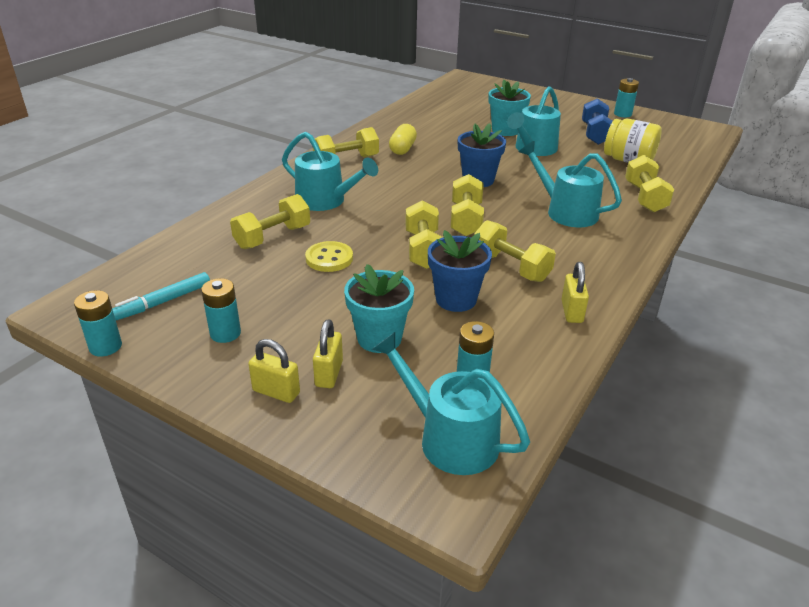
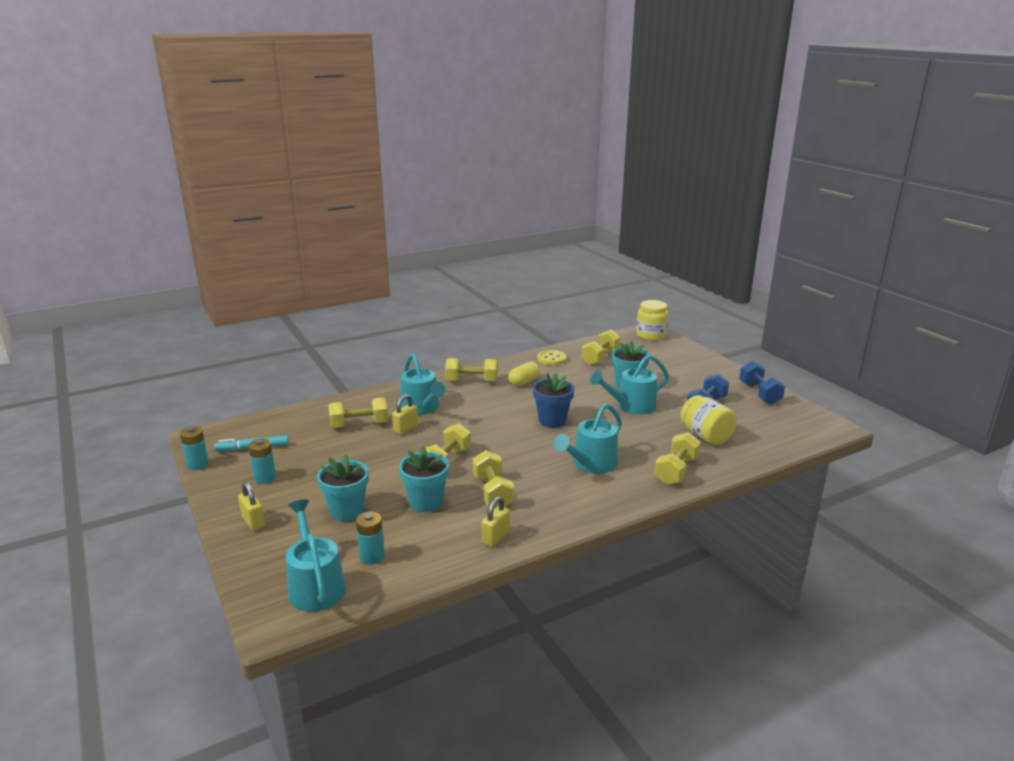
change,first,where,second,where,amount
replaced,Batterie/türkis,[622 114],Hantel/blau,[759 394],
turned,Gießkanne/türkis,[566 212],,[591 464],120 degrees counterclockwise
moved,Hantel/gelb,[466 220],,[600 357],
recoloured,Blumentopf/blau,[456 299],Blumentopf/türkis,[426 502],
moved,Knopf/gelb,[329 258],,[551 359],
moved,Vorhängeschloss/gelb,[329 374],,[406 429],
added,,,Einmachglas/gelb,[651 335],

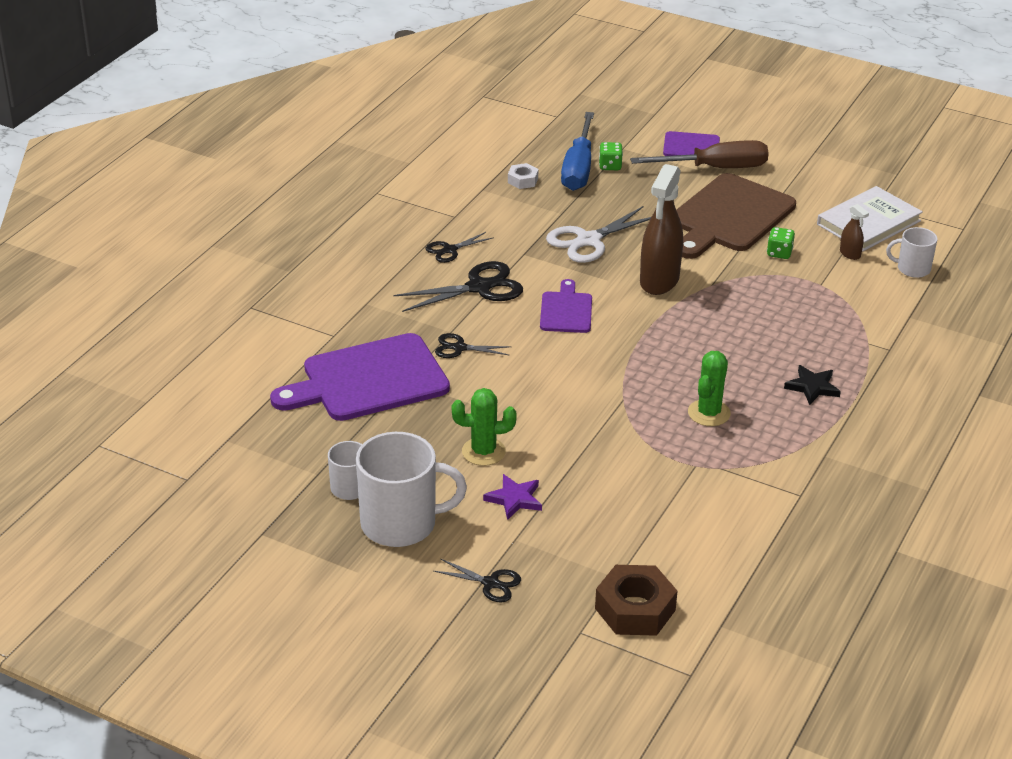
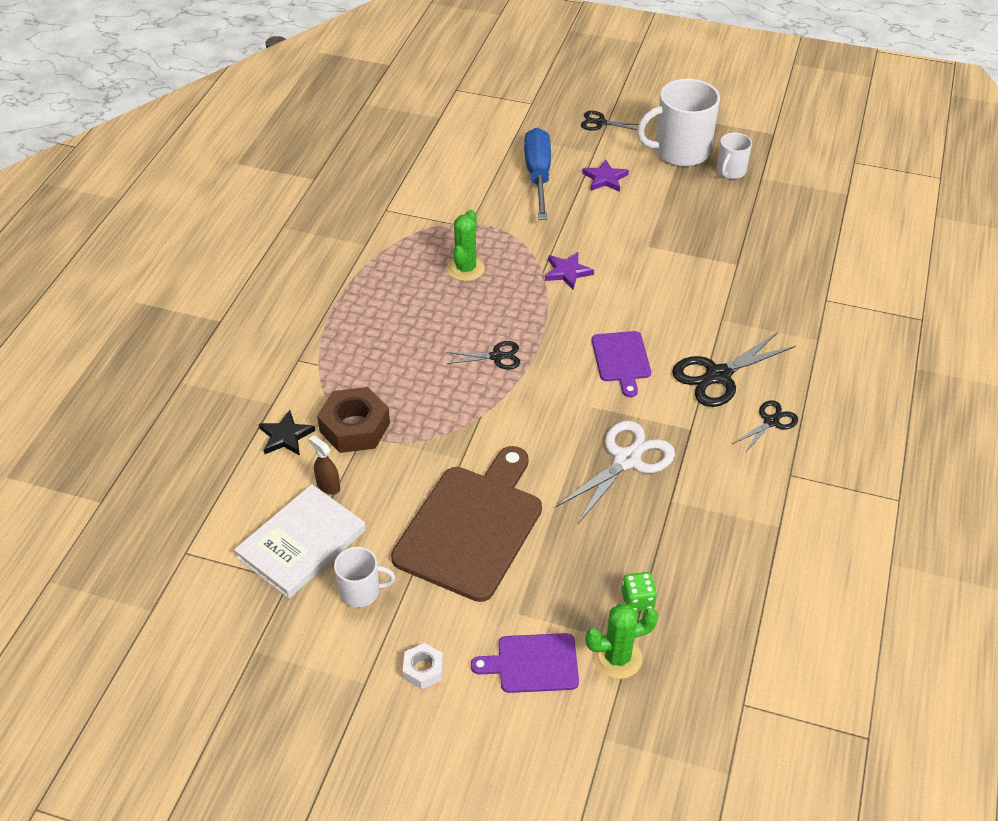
change,first,where,second,where,amount
moved,Schraubenzieher/blau,[578 168],,[538 175],
removed,Schraubenzieher/braun,[715 168],,,
moved,Sechskantmutter/weiß,[522 180],,[423 669],
removed,Sprühflasche/braun,[659 281],,,
removed,Spielwürfel/grün,[779 253],,,
moved,Tasse/weiß,[912 269],,[361 591],
removed,Schneidebrett/lila,[369 380],,,
moved,Schere/schwarz,[459 348],,[497 356],
moved,Stern/schwarz,[812 387],,[286 436],
moved,Kaktus/grün,[483 452],,[617 658],
moved,Sechskantmutter/braun,[635 609],,[355 427],
added,,,Stern/lila,[567 272],

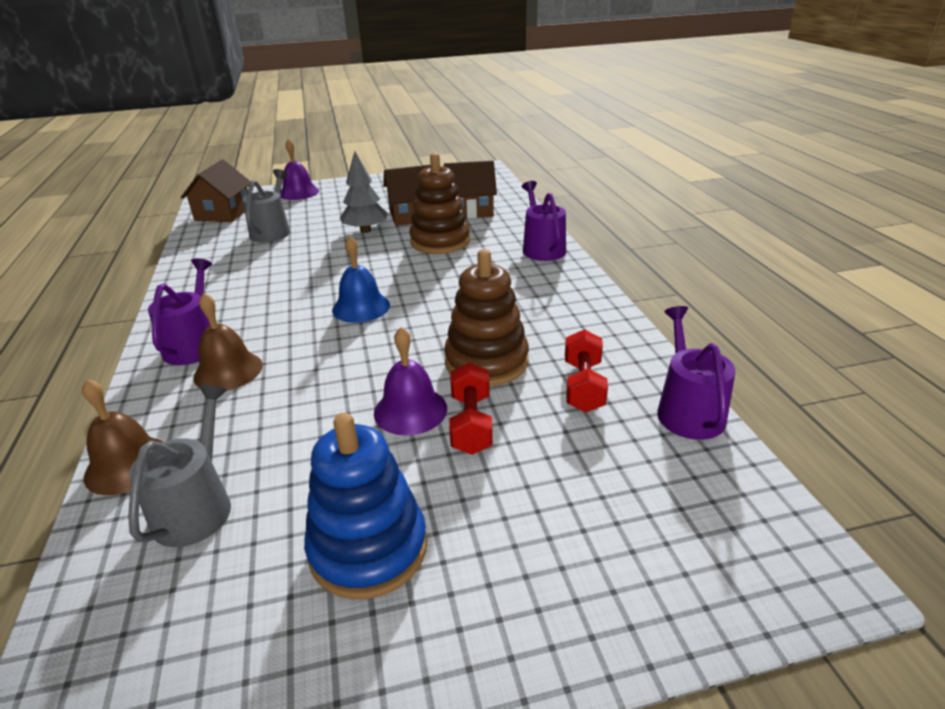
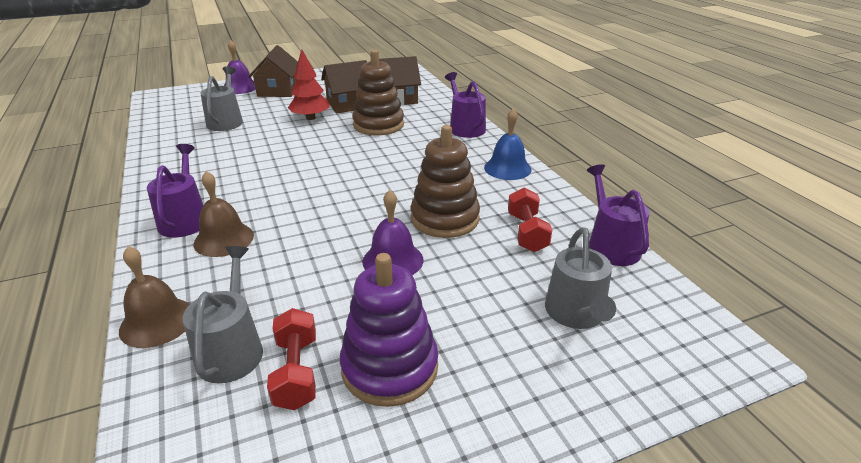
change,first,where,second,where,amount
recoloured,Baum/grau,[365 230],Baum/rot,[310 118],
moved,Haus/braun,[223 213],,[278 90],
moved,Glocke/blau,[361 307],,[507 168],
moved,Hantel/rot,[471 424],,[296 372],
recoloured,Stapelspielzeug/blau,[368 548],Stapelspielzeug/lila,[390 368],
added,,,Gießkanne/grau,[576 314],

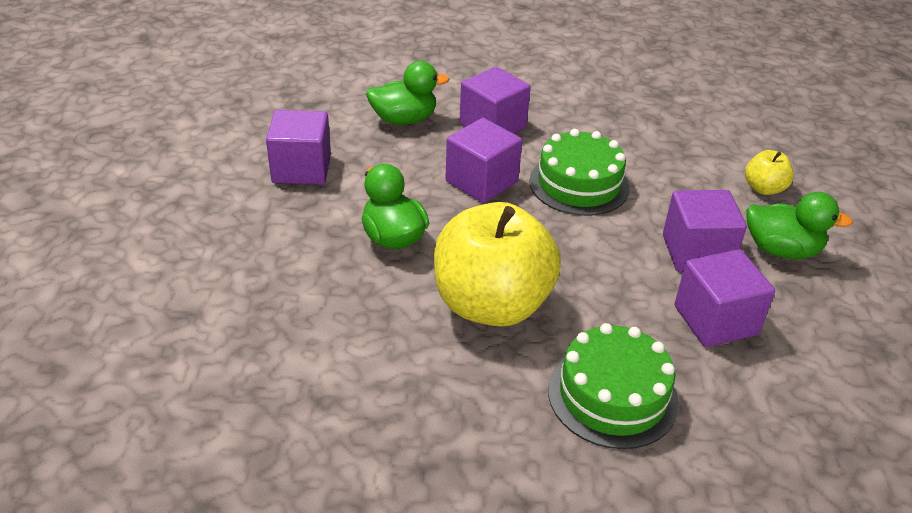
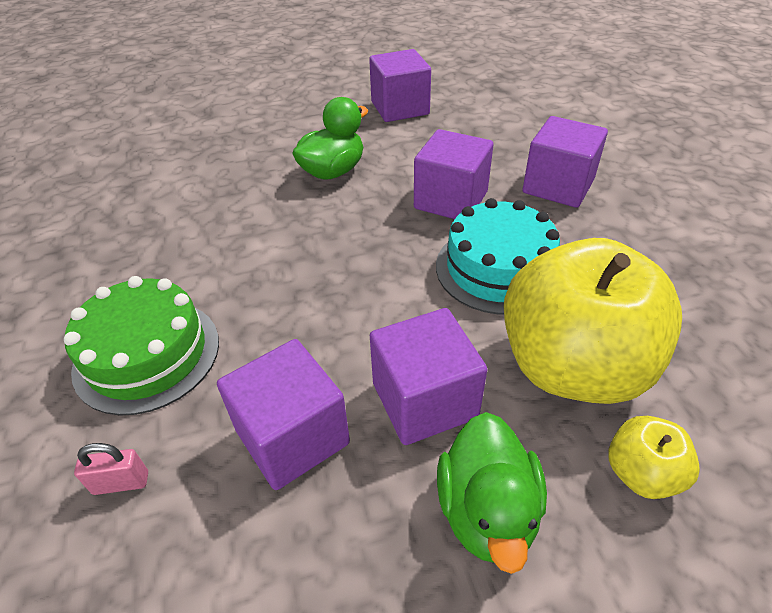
change,first,where,second,where,amount
removed,Ente/grün,[404 119],,,
recoloured,Kuchen/grün,[579 184],Kuchen/türkis,[498 268],
moved,Apfel/gelb,[491 304],,[572 366],
added,,,Vorhängeschloss/rosa,[121 483],

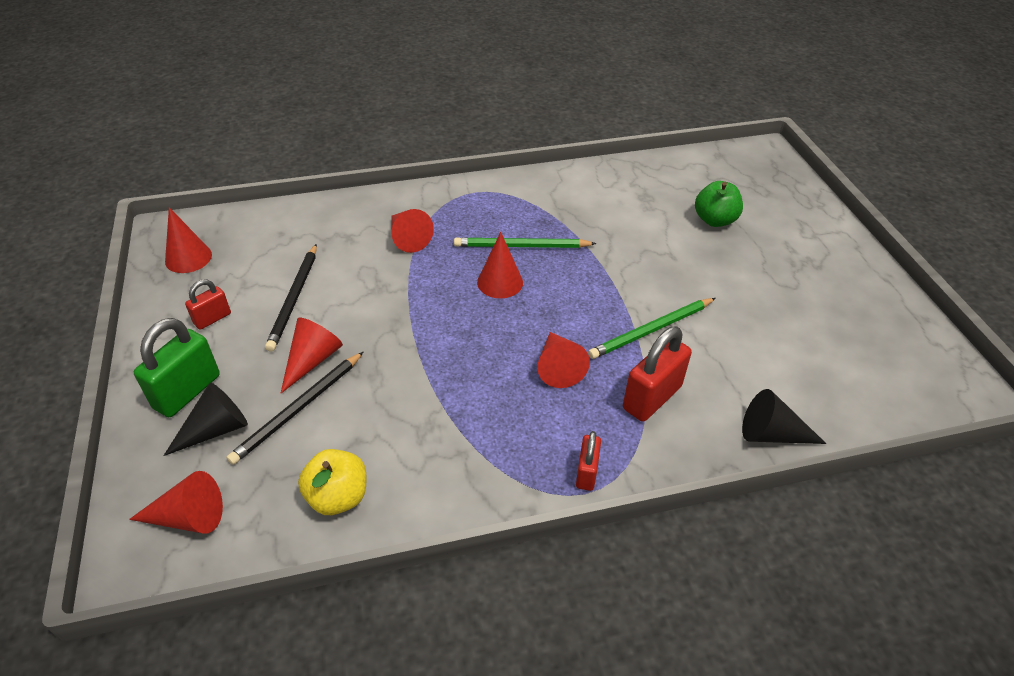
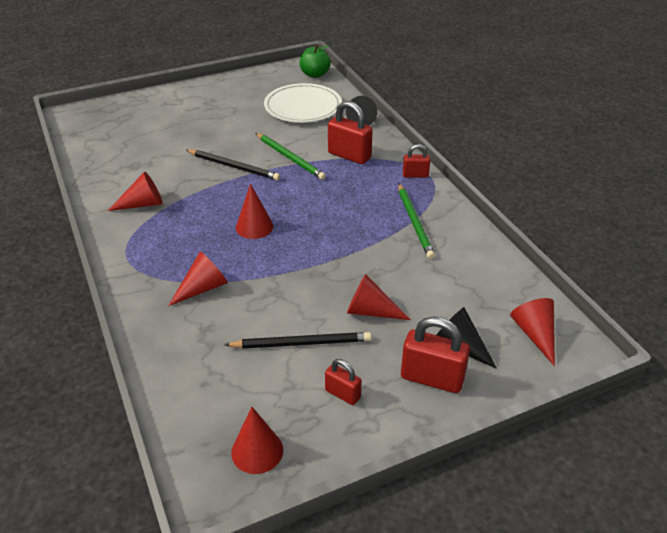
change,first,where,second,where,amount
moved,Apfel/grün,[714 220],,[315 74],
moved,Bleistift/grün,[521 246],,[414 222],
recoloured,Vorhängeschloss/grün,[187 392],Vorhängeschloss/rot,[432 378],
moved,Kegel/rot,[558 367],,[142 204],
moved,Bleistift/schwarz,[298 409],,[234 167],
removed,Apfel/gelb,[338 497],,,
added,,,Teller/weiß,[303 107],

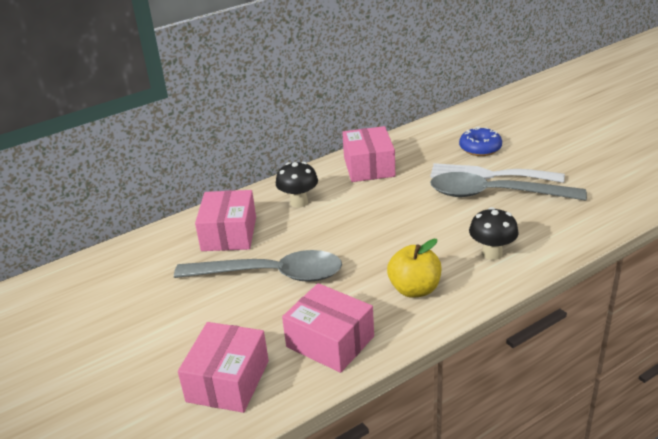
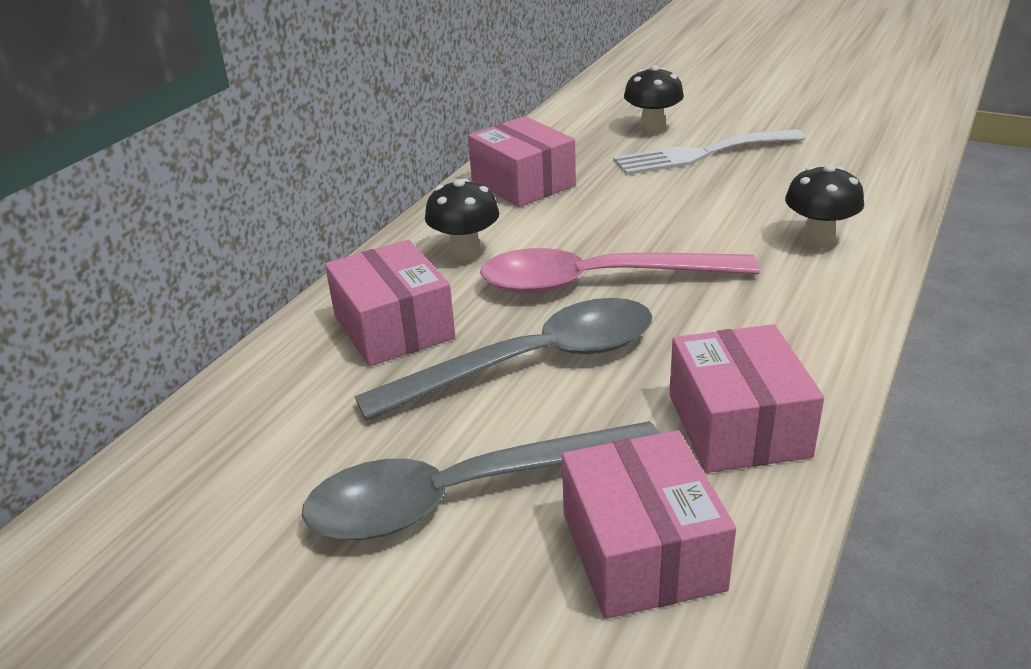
change,first,where,second,where,amount
replaced,Donut/blau,[480 148],Pilz/schwarz,[652 128],
moved,Löffel/grau,[494 194],,[462 495],
removed,Apfel/gelb,[414 289],,,
turned,Schachtel/rosa,[330 341],,[738 425],75 degrees clockwise
added,,,Löffel/rosa,[596 282],

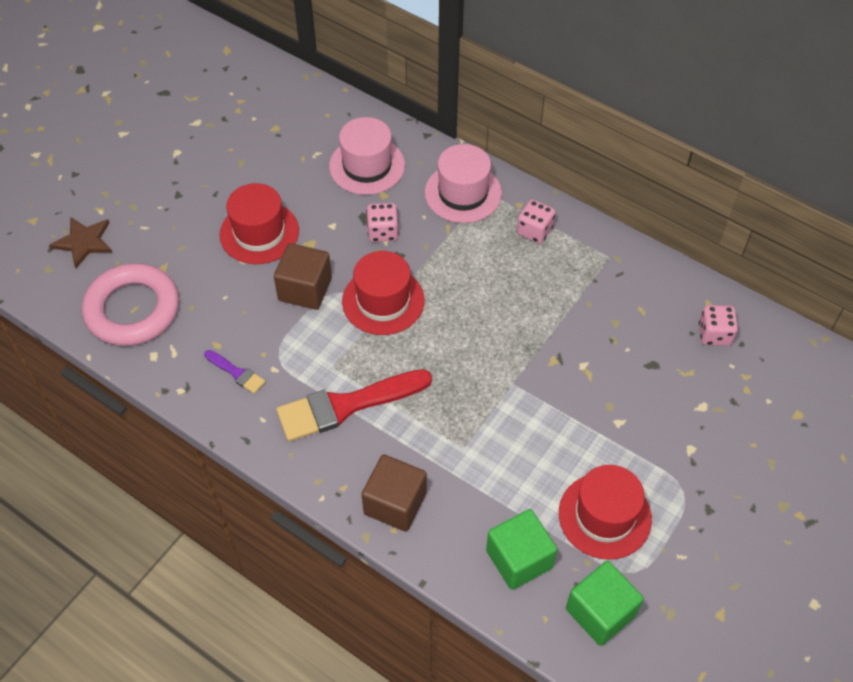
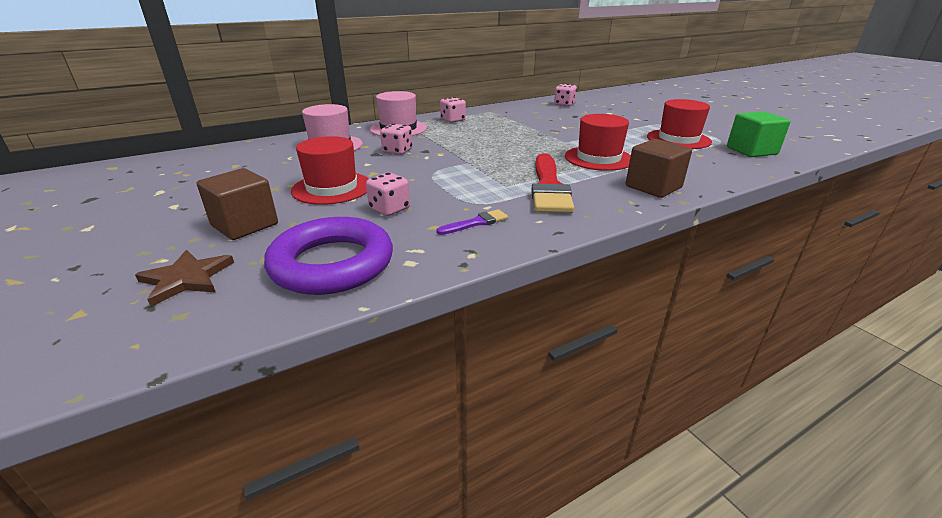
change,first,where,second,where,amount
moved,Kubus/braun,[305 289],,[245 225],
moved,Hut/rot,[383 301],,[598 158],
recoloured,Ring/rosa,[133 309],Ring/lila,[332 263],
removed,Kubus/grün,[519 559],,,
added,,,Spielwürfel/rosa,[389 209],

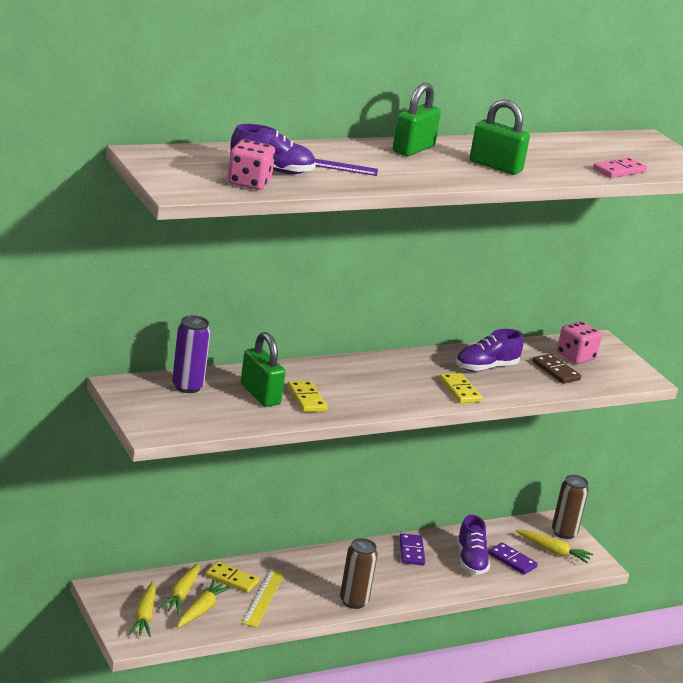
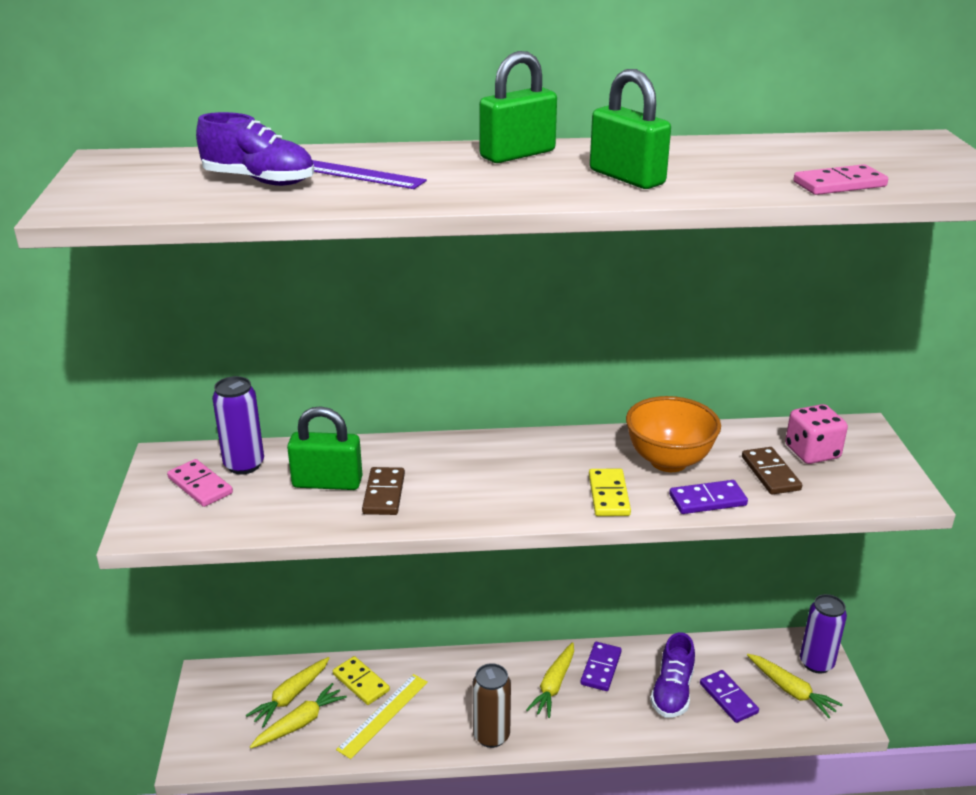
change,first,where,second,where,amount
removed,Spielwürfel/rosa,[249 183],,,
replaced,Schuh/lila,[486 367],Schüssel/orange,[668 461],
turned,Vorhängeschloss/grün,[260 394],,[327 483],75 degrees counterclockwise
recoloured,Dominostein/gelb,[306 399],Dominostein/braun,[384 494],
recoloured,Dose/braun,[564 533],Dose/lila,[816 663],
moved,Karotte/gelb,[144 616],,[554 685],
added,,,Dominostein/rosa,[200 486],
added,,,Dominostein/lila,[707 500],

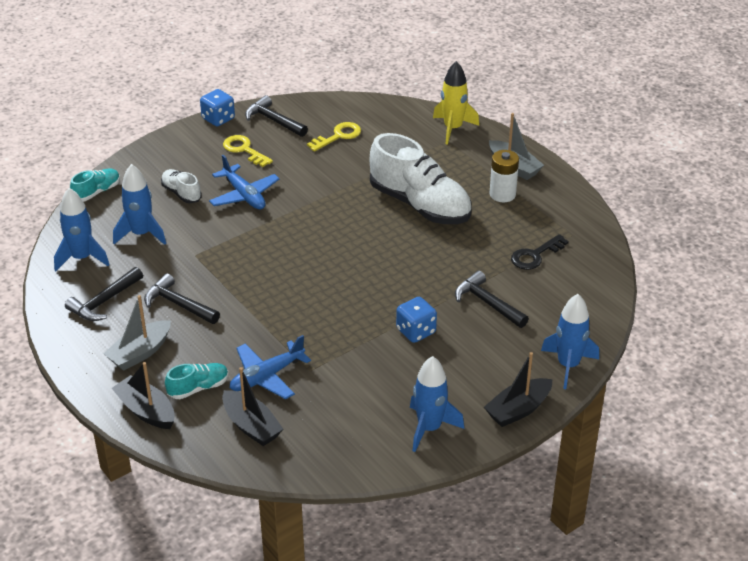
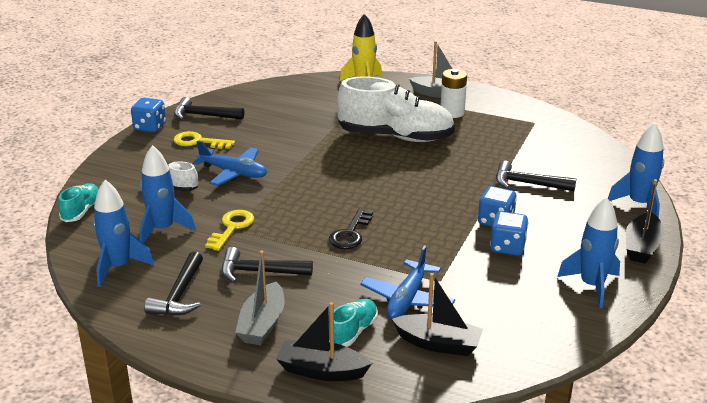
change,first,where,second,where,amount
moved,Schlüssel/gelb,[338 136],,[232 228],
moved,Schlüssel/schwarz,[535 255],,[350 233],
added,,,Spielwürfel/blau,[507 247],

